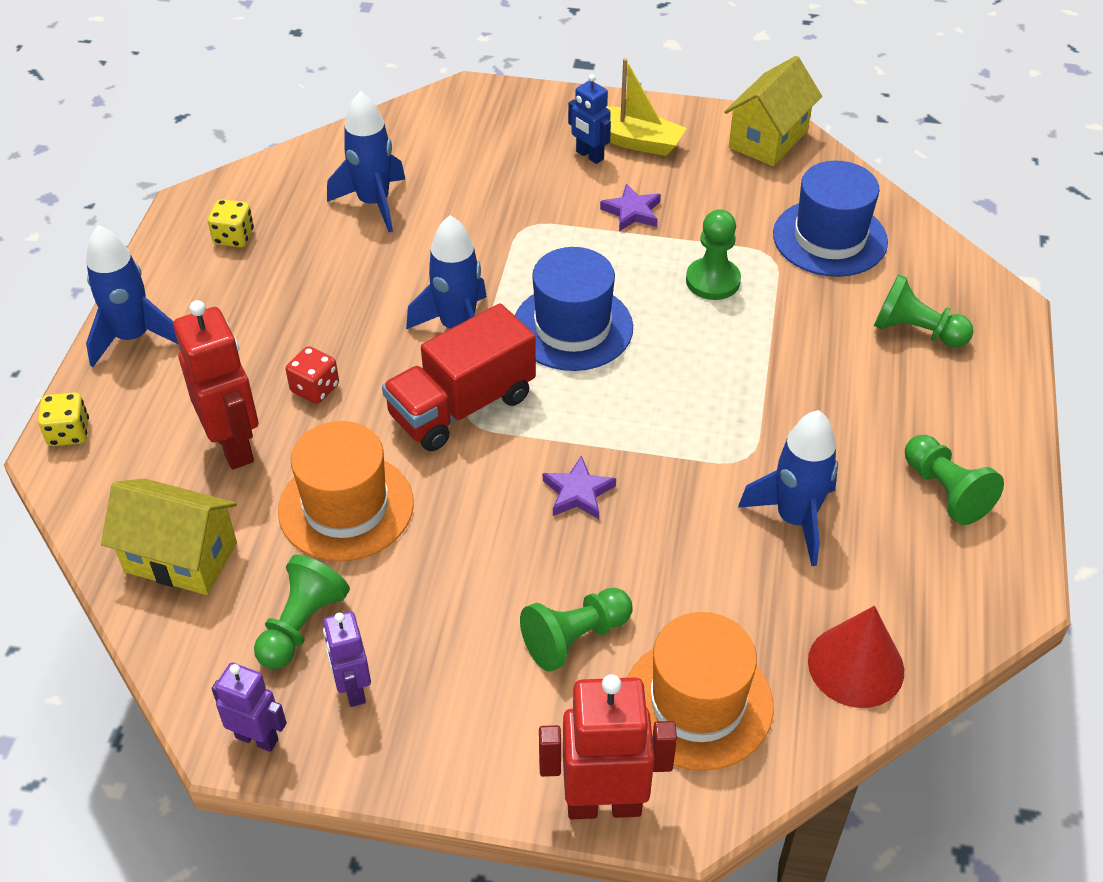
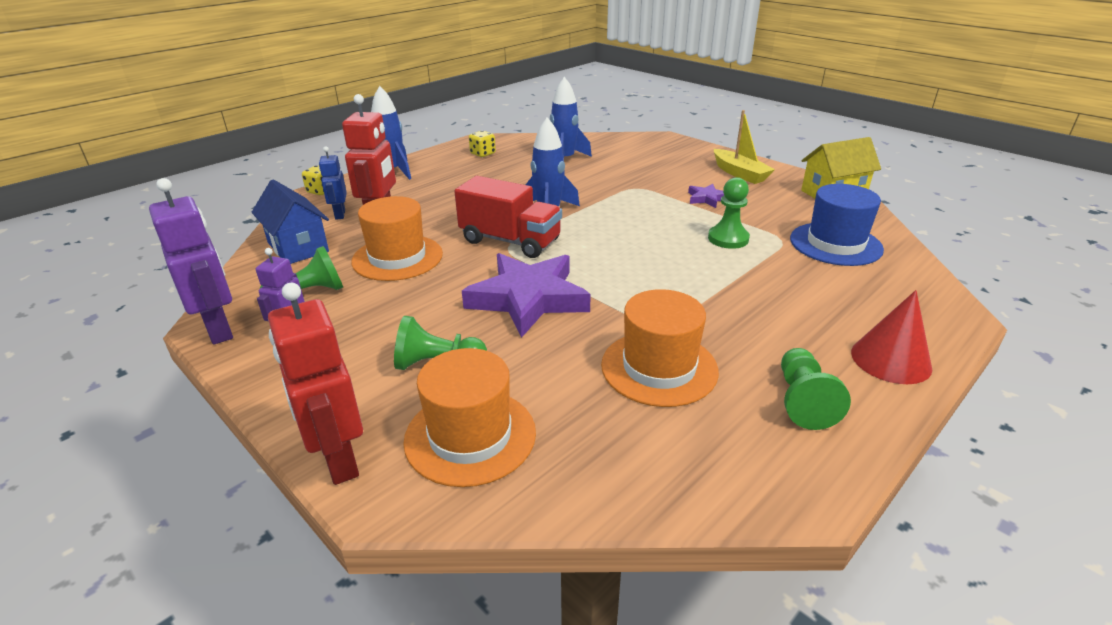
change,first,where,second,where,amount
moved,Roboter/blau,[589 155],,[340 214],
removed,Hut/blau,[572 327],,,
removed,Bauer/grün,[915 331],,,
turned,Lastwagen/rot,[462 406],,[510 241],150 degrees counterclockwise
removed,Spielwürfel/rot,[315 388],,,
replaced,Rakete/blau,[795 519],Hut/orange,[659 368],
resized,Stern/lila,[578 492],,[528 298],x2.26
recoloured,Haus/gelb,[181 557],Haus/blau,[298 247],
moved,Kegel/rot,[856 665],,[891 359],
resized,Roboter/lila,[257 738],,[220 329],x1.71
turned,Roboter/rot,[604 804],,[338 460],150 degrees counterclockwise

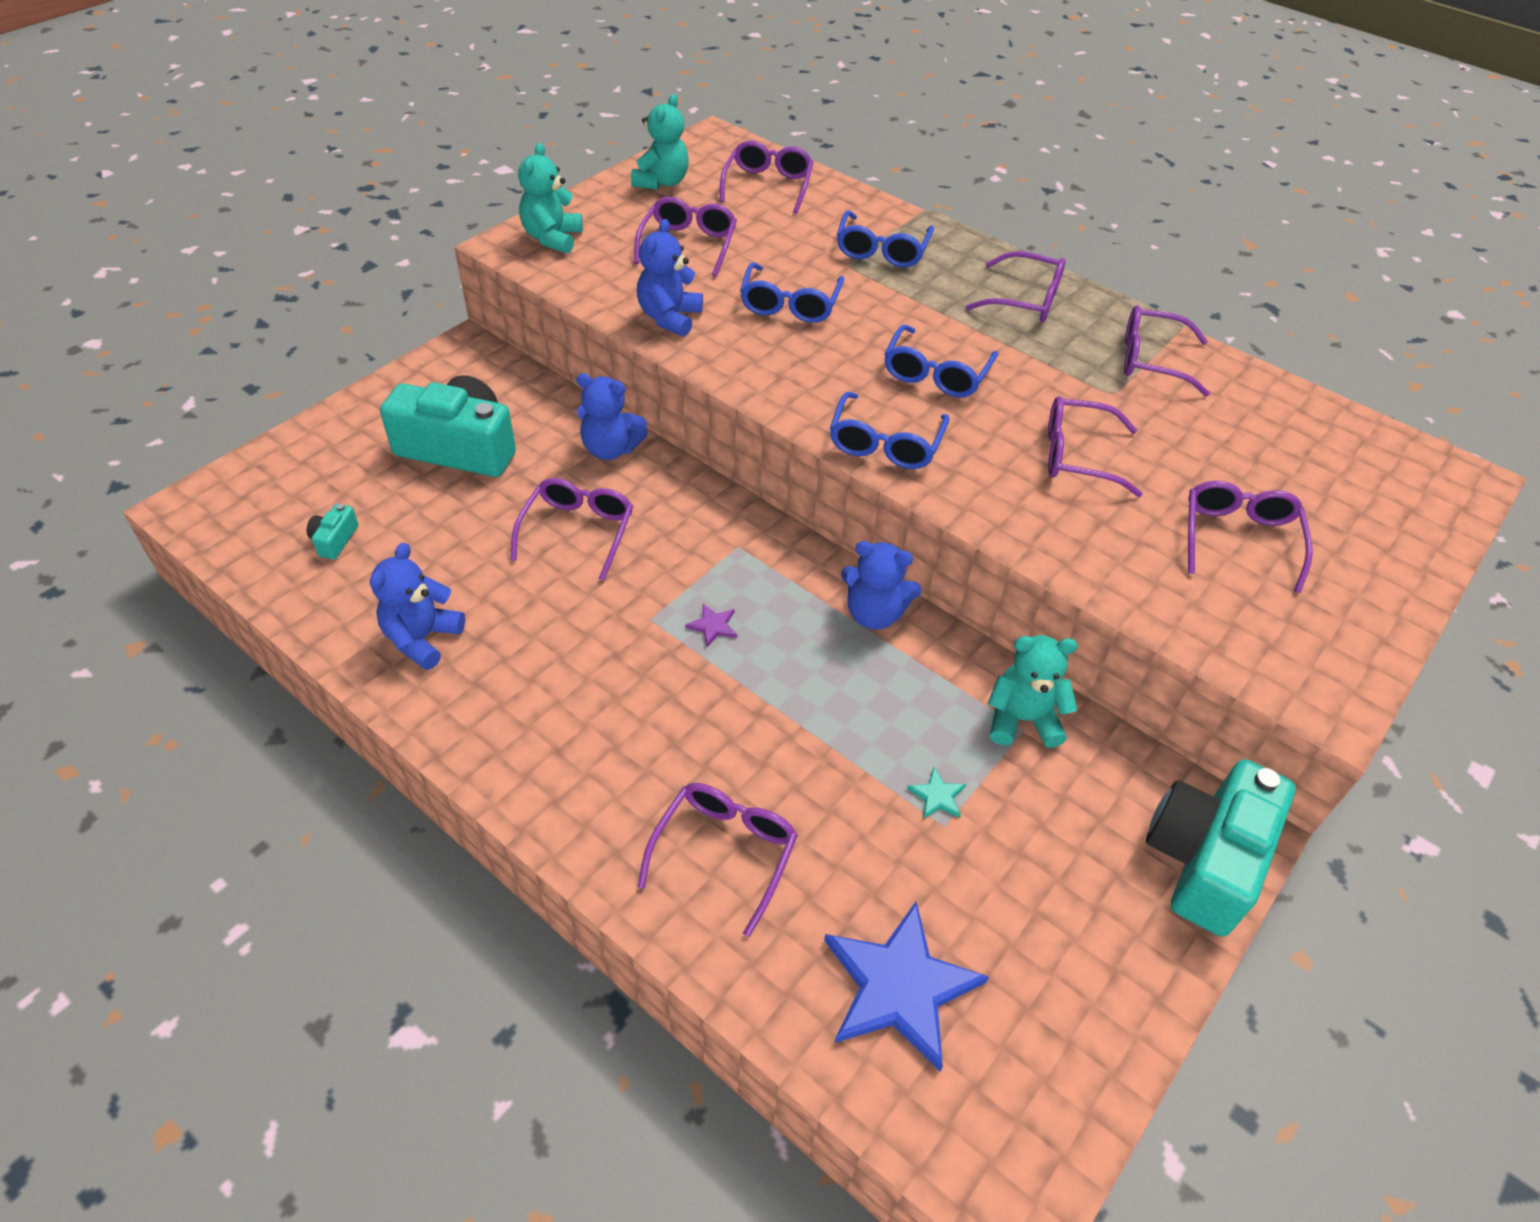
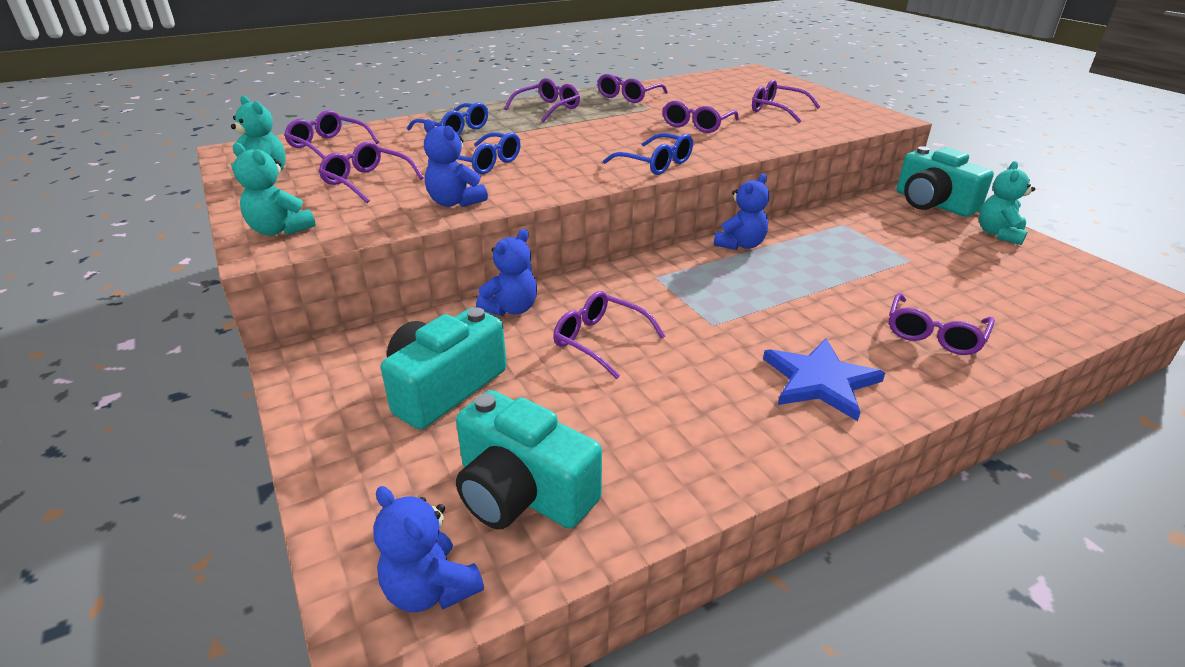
change,first,where,second,where,amount
removed,Brille/blau,[936 374],,,
resized,Kamera/türkis,[334 540],,[522 492],x2.46
moved,Teddybär/blau,[422 638],,[430 589],
removed,Stern/lila,[713 626],,,
moved,Teddybär/türkis,[1022 719],,[998 234],
removed,Stern/türkis,[937 796],,,
turned,Brille/lila,[724 852],,[934 334],105 degrees counterclockwise
moved,Stern/blau,[899 986],,[820 381],

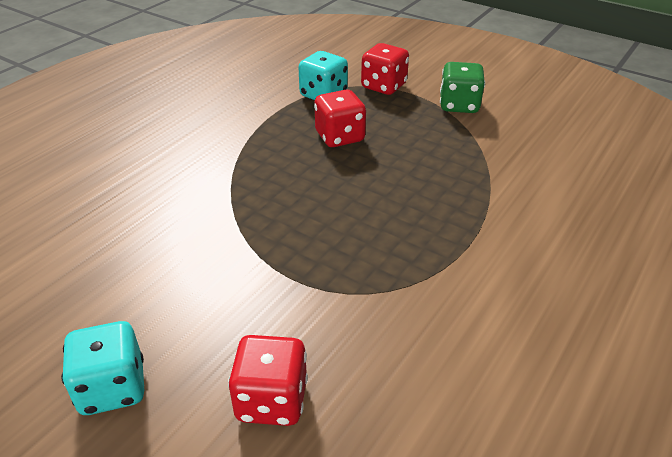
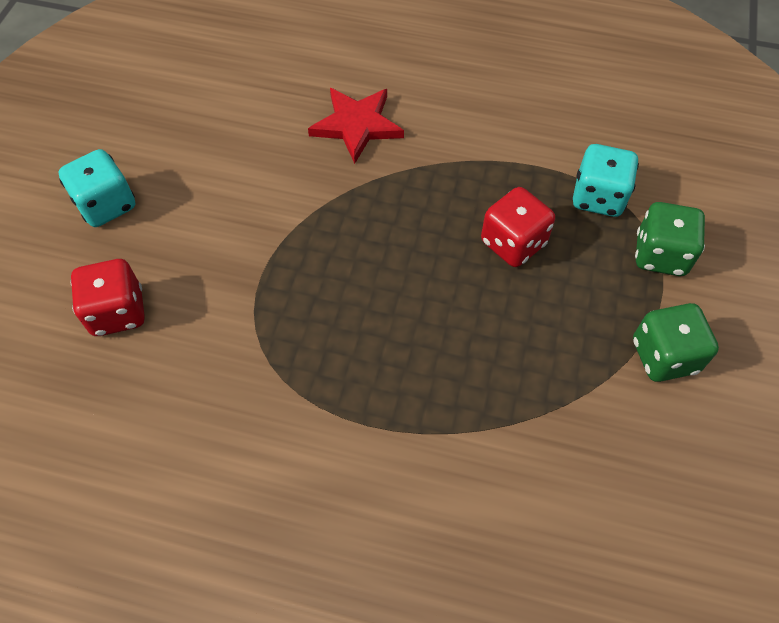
change,first,where,second,where,amount
recoloured,Spielwürfel/rot,[383 86],Spielwürfel/grün,[660 255],
added,,,Stern/rot,[357 125],

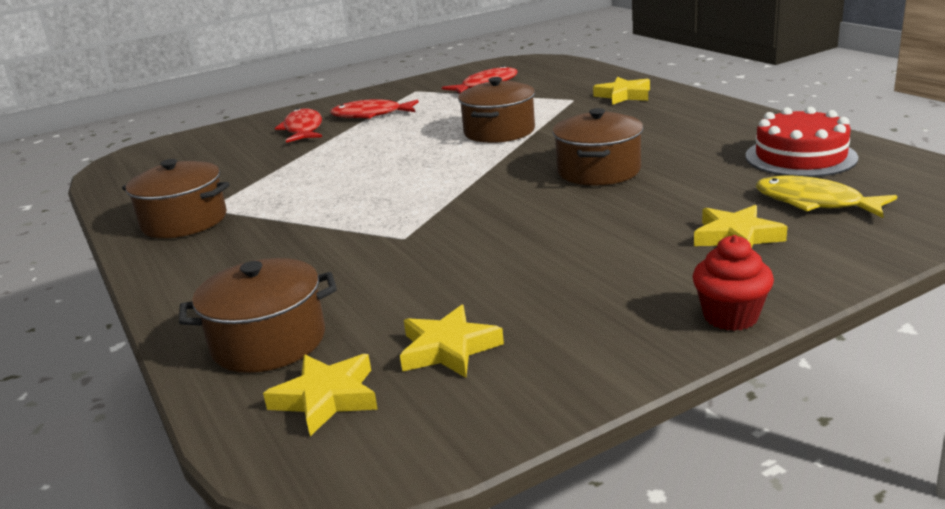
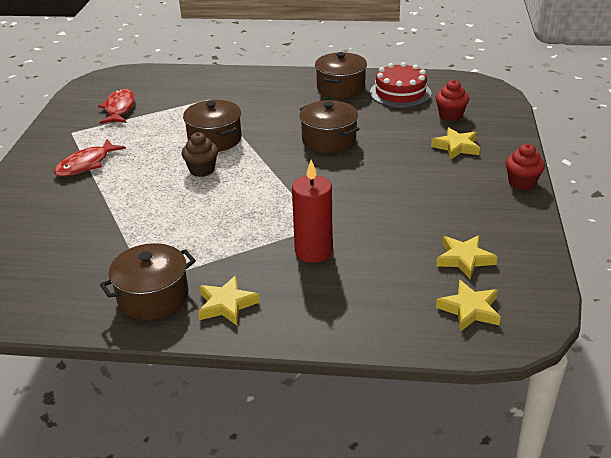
change,first,where,second,where,amount
moved,Stern/gelb,[624 95],,[226 304],
removed,Fisch/rot,[303 129],,,
replaced,Fisch/gelb,[814 202],Muffin/rot,[450 115],
moved,Kochtopf/braun,[269 342],,[341 88],
added,,,Muffin/braun,[202 170],
added,,,Kerze/rot,[313 251],

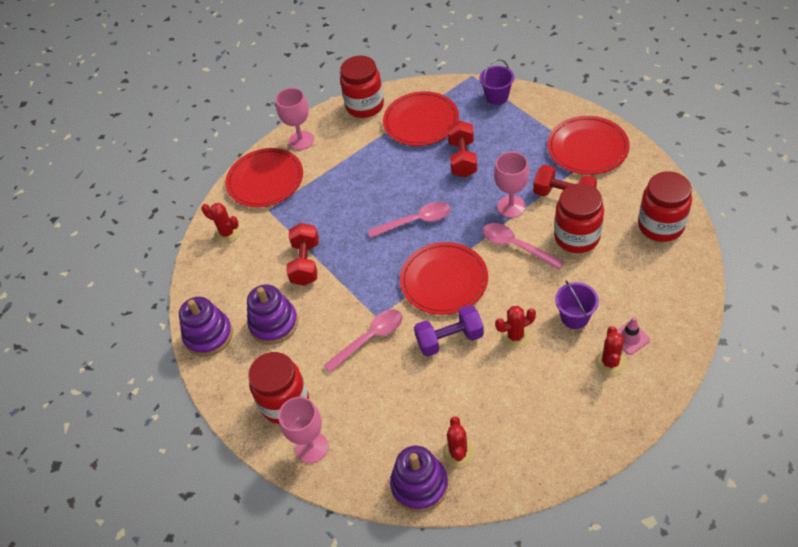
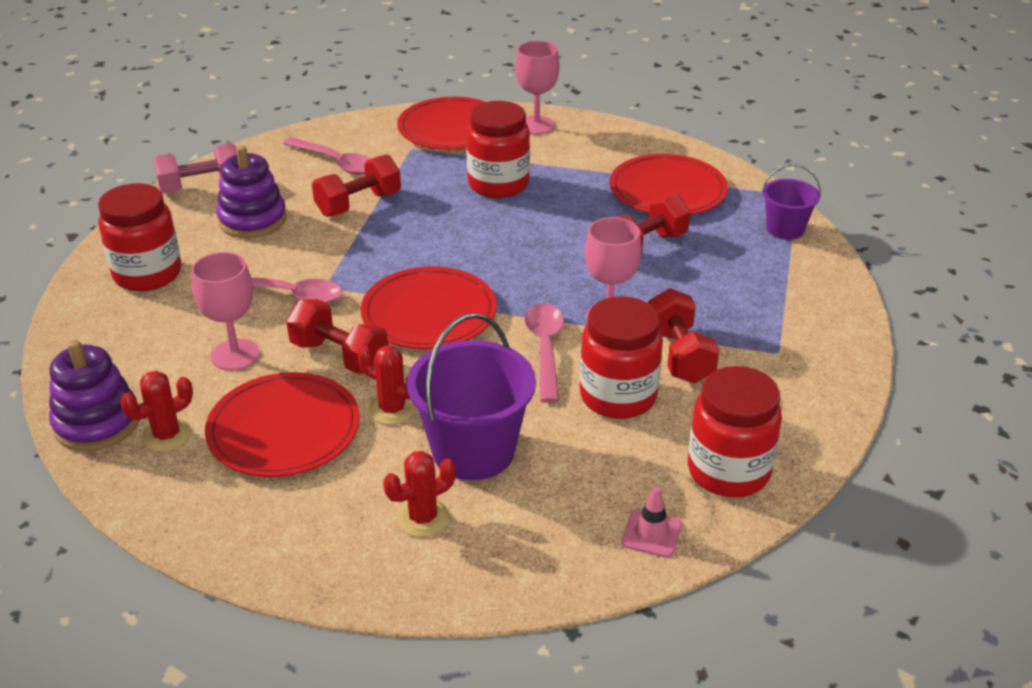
change,first,where,second,where,amount
moved,Einmachglas/rot,[365 106],,[498 184],
moved,Teller/rot,[587 148],,[284 429],
moved,Löffel/rosa,[415 221],,[336 162],
removed,Kaktus/rot,[227 233],,,
resized,Eimer/lila,[574 317],,[473 451],x1.76
replaced,Stapelspielzeug/lila,[208 335],Hantel/rosa,[201 187],
recoloured,Hantel/lila,[449 339],Hantel/rot,[339 356],
moved,Leitkegel/rosa,[630 338],,[651 533],
moved,Kelch/rosa,[311 447],,[235 355],

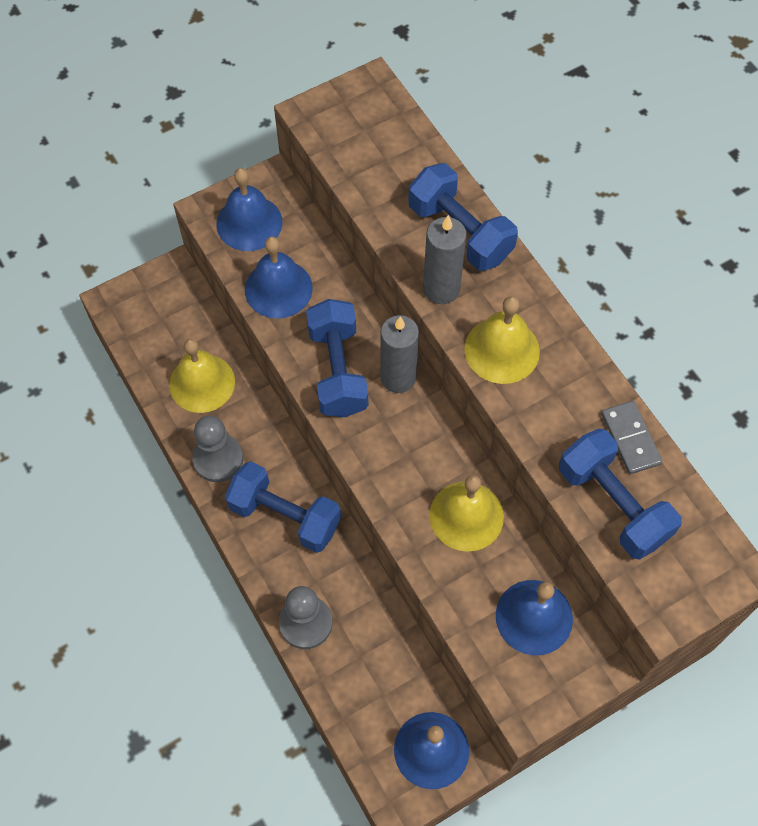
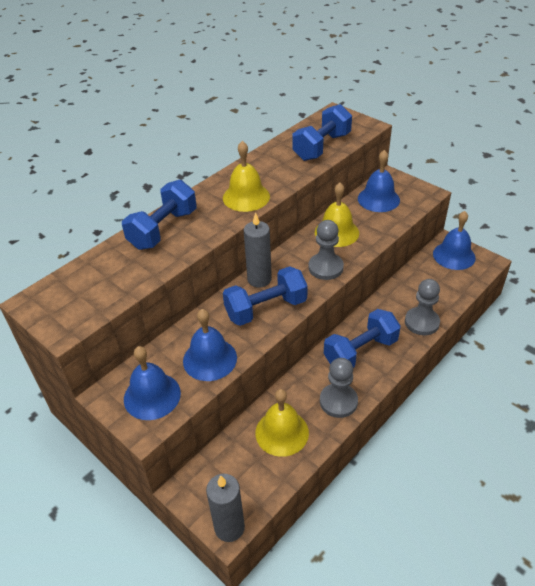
change,first,where,second,where,amount
moved,Kerze/grau,[441 289],,[229 527],
removed,Dominostein/grau,[630 439],,,
turned,Hantel/blau,[285 516],,[360 352],45 degrees clockwise
added,,,Bauer/grau,[325 267],

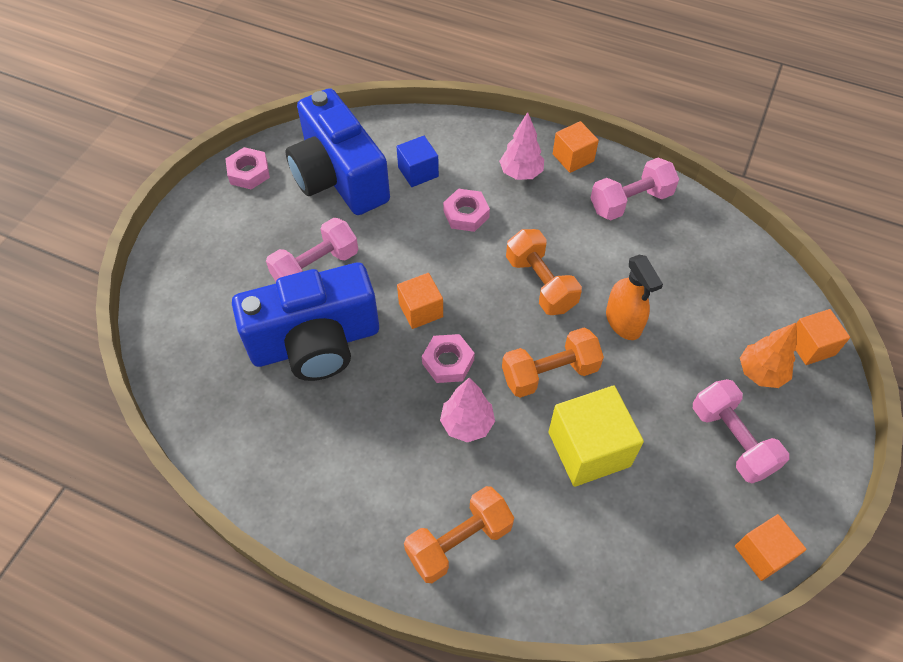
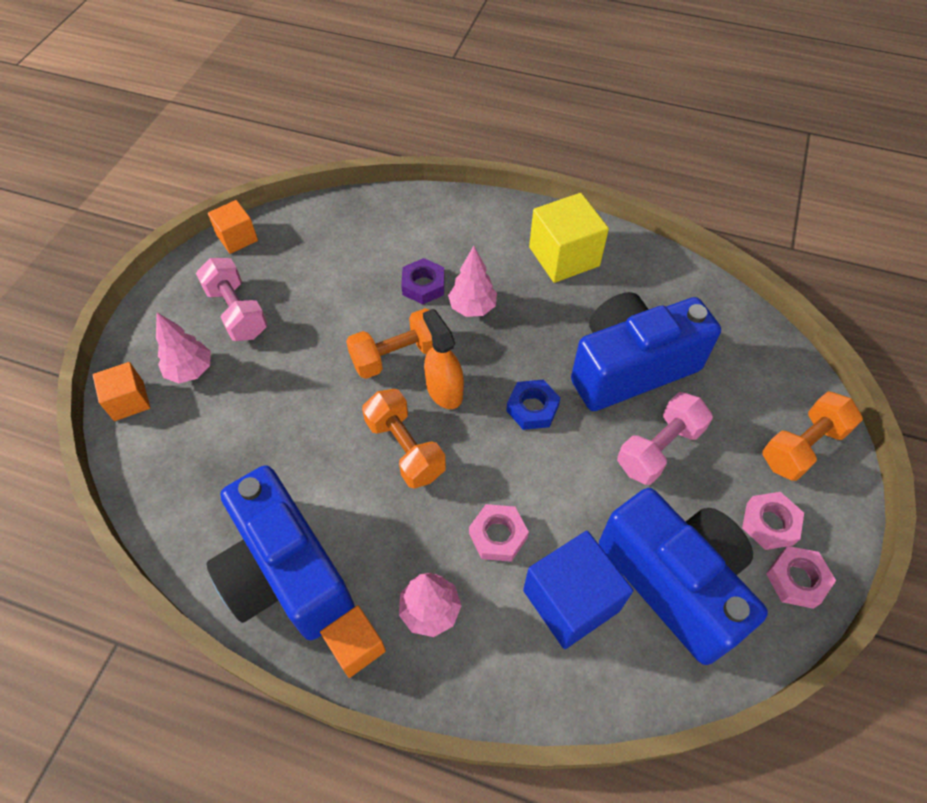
change,first,where,second,where,amount
resized,Kubus/blau,[418 172],,[571 600],x1.67
replaced,Hantel/rosa,[630 202],Kamera/blau,[285 573],
moved,Sprühflasche/orange,[623 322],,[444 390],
replaced,Kubus/orange,[421 310],Sechskantmutter/blau,[532 408],
recoloured,Baum/orange,[760 373],Baum/rosa,[190 371],
moved,Sechskantmutter/rosa,[448 362],,[769 523],
moved,Kubus/gelb,[589 449],,[564 256],
moved,Hantel/orange,[459 541],,[802 446],
added,,,Sechskantmutter/lila,[423 285],

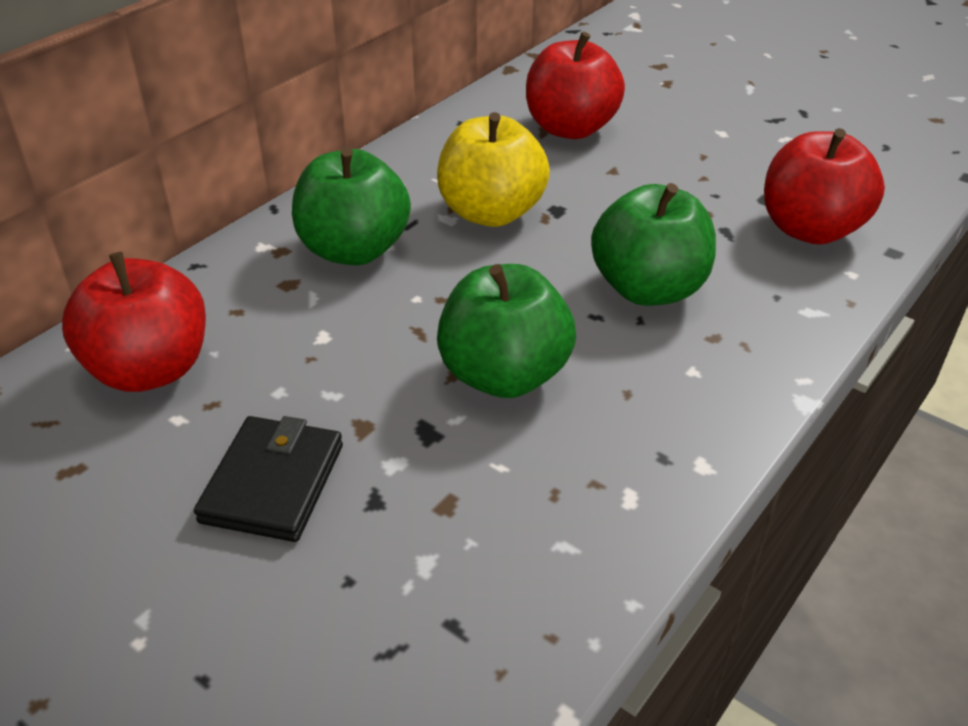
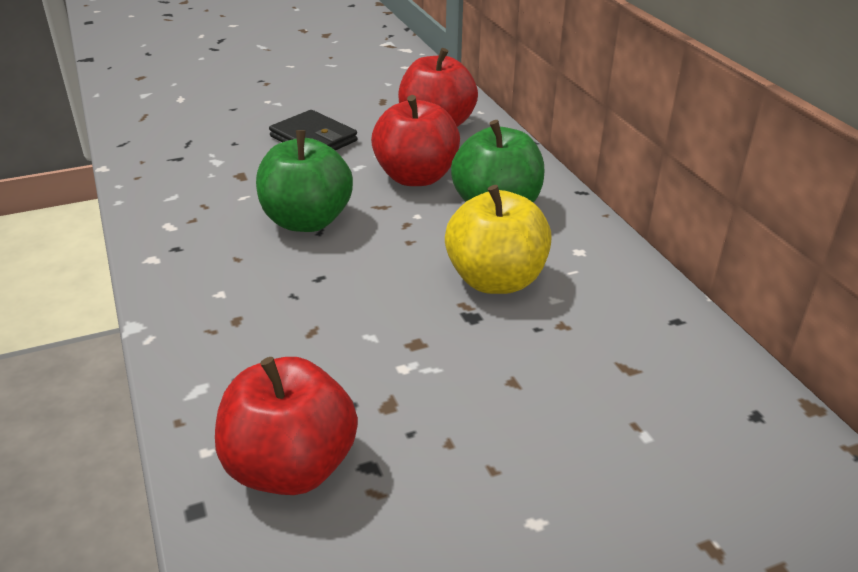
change,first,where,second,where,amount
moved,Apfel/rot,[570 128],,[416 177],
removed,Apfel/grün,[648 289],,,

